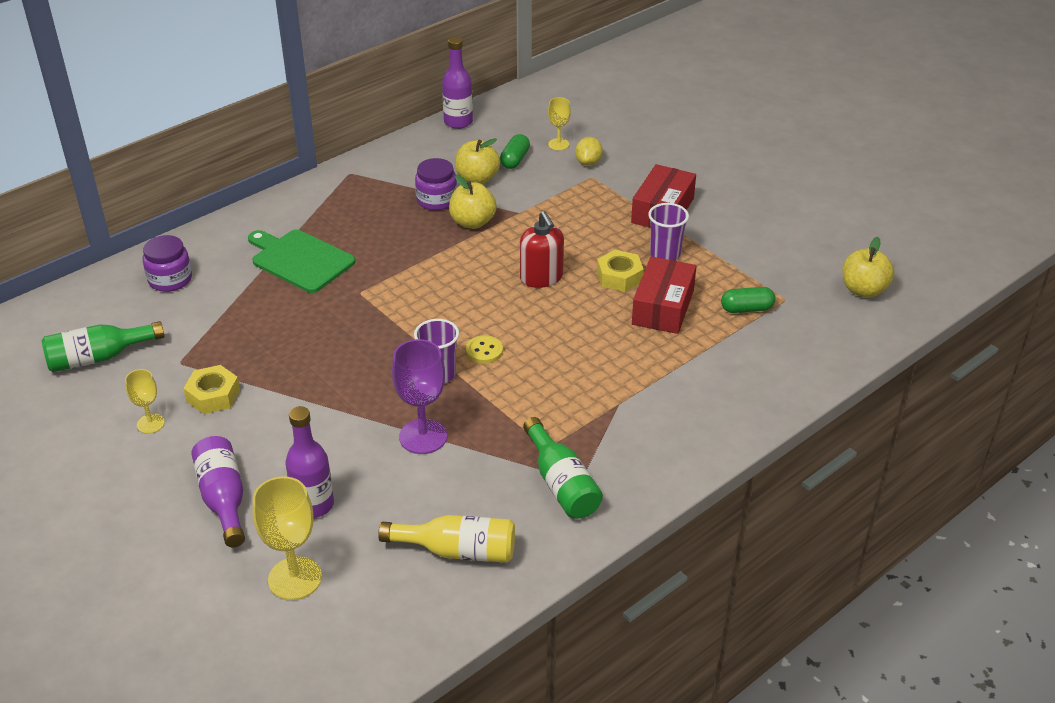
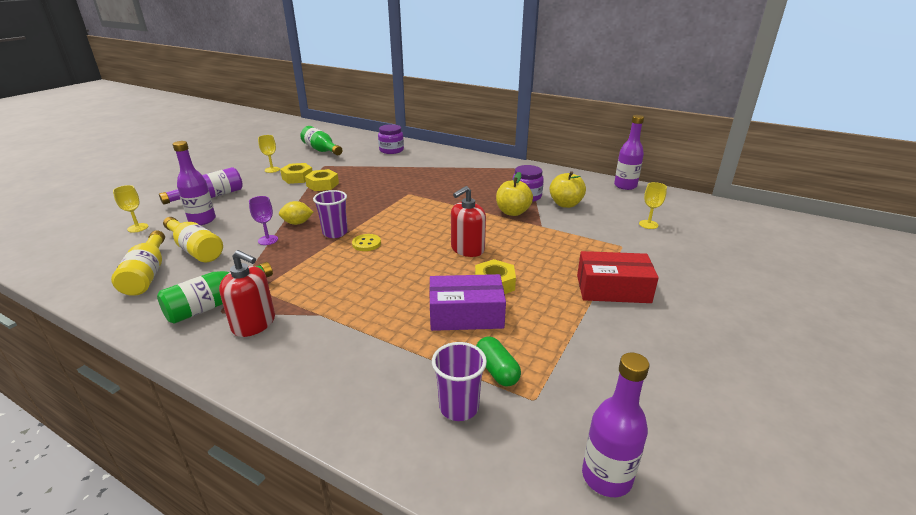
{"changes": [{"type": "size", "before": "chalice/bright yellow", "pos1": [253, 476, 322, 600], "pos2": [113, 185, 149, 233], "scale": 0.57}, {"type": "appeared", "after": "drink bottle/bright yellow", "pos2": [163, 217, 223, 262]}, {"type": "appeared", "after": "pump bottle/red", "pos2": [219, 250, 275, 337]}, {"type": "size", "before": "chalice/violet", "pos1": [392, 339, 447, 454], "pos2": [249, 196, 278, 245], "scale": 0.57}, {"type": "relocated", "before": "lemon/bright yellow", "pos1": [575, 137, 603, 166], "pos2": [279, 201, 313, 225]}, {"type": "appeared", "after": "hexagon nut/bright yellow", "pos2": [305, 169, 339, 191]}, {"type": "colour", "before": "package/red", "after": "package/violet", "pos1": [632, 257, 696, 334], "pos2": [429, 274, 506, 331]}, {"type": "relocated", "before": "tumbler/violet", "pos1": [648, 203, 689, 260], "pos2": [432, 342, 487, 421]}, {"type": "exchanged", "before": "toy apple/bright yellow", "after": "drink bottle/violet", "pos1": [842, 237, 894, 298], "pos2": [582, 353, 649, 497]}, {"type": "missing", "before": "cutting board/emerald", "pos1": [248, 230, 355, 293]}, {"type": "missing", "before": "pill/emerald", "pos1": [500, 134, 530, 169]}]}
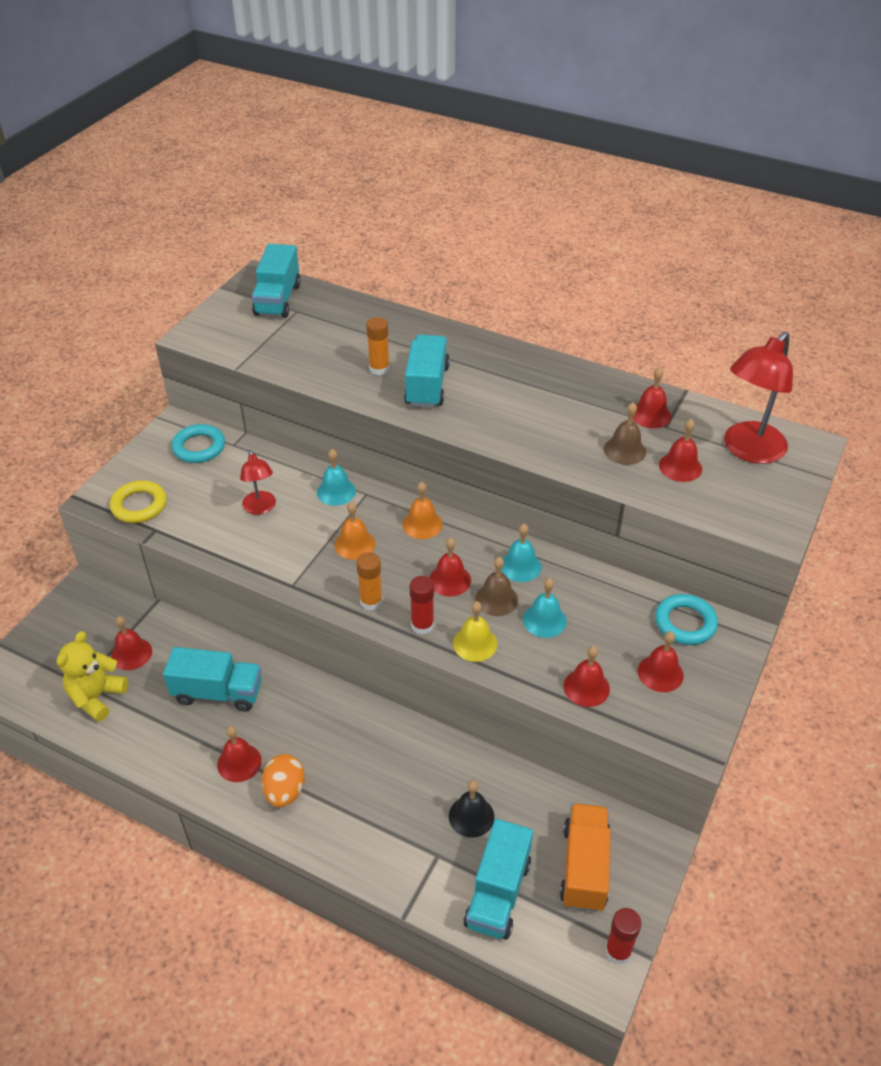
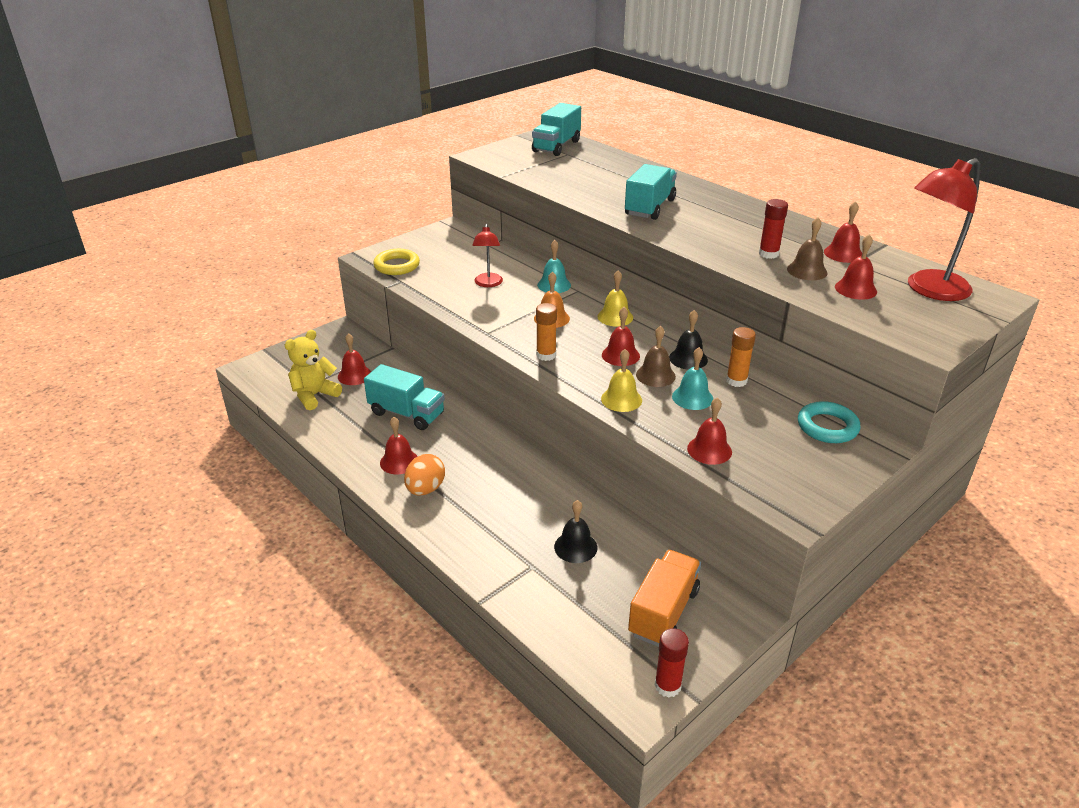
{"changes": [{"type": "colour", "before": "bell/bright orange", "after": "bell/bright yellow", "pos1": [402, 482, 443, 539], "pos2": [598, 270, 633, 327]}, {"type": "colour", "before": "bell/aqua", "after": "bell/ebony", "pos1": [501, 524, 542, 582], "pos2": [669, 310, 708, 370]}, {"type": "relocated", "before": "glue stick/bright orange", "pos1": [366, 317, 390, 375], "pos2": [726, 327, 756, 387]}, {"type": "relocated", "before": "glue stick/red", "pos1": [410, 576, 434, 634], "pos2": [759, 199, 788, 259]}, {"type": "missing", "before": "ring/aqua", "pos1": [171, 424, 225, 463]}, {"type": "missing", "before": "toy truck/aqua", "pos1": [464, 819, 533, 940]}, {"type": "missing", "before": "bell/red", "pos1": [638, 631, 684, 692]}]}
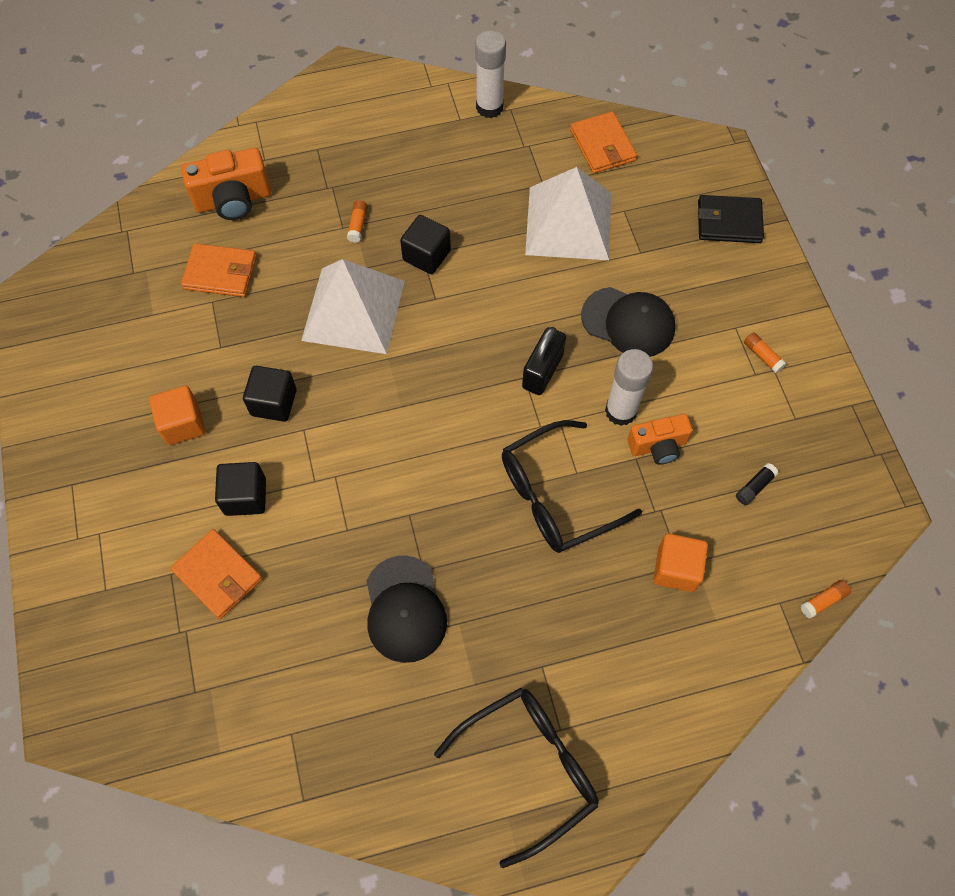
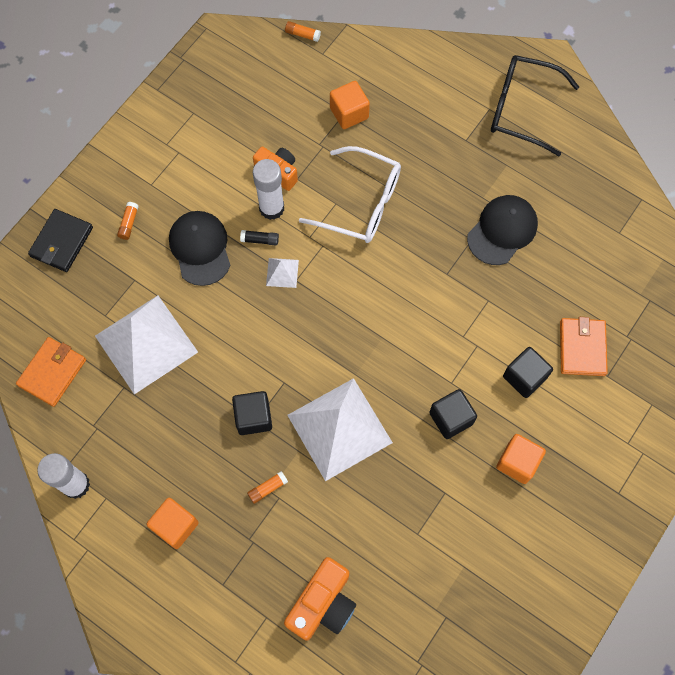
{"changes": [{"type": "spun", "before": "card wallet/ebony", "pos1": [698, 195, 764, 243], "pos2": [28, 209, 93, 272], "turn": 60}, {"type": "relocated", "before": "glue stick/bright orange", "pos1": [744, 332, 787, 373], "pos2": [117, 202, 139, 240]}, {"type": "appeared", "after": "solid cube/bright orange", "pos2": [147, 498, 199, 549]}, {"type": "relocated", "before": "glue stick/ebony", "pos1": [736, 463, 779, 505], "pos2": [240, 230, 279, 245]}, {"type": "exchanged", "before": "padlock/ebony", "after": "solid pyramid/pure white", "pos1": [522, 327, 566, 395], "pos2": [266, 258, 299, 288]}, {"type": "spun", "before": "photo camera/bright orange", "pos1": [181, 148, 271, 220], "pos2": [284, 557, 356, 641], "turn": 90}, {"type": "colour", "before": "spectacles/ebony", "after": "spectacles/pure white", "pos1": [502, 420, 642, 553], "pos2": [299, 146, 401, 243]}, {"type": "missing", "before": "card wallet/bright orange", "pos1": [181, 243, 257, 297]}]}
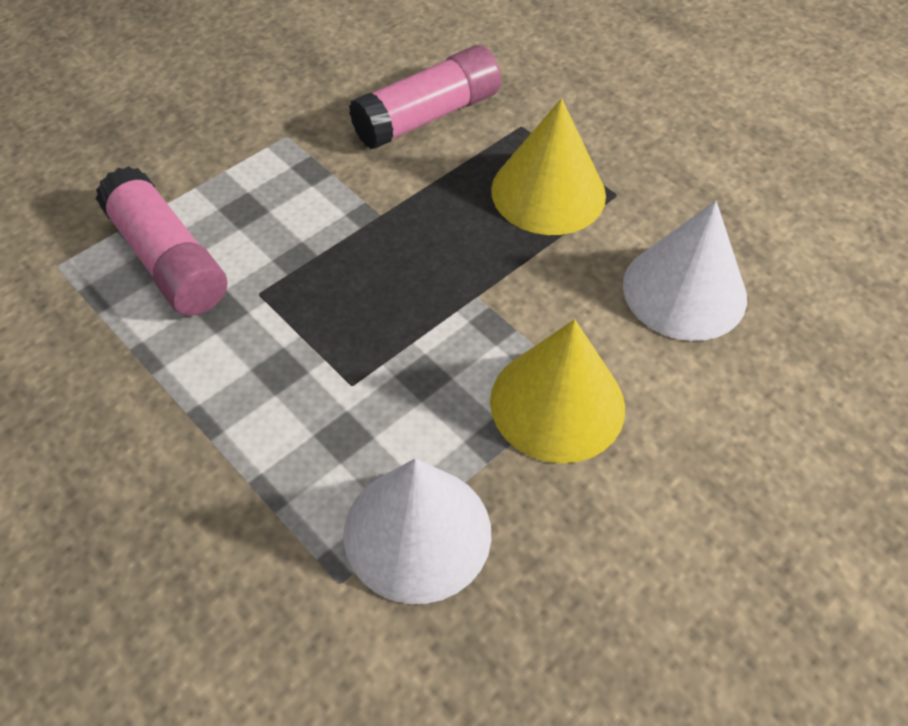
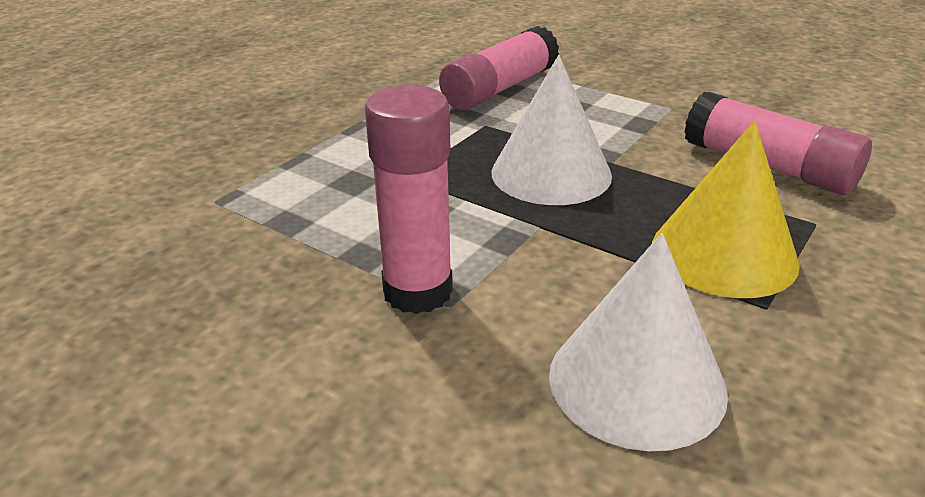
{"changes": [{"type": "exchanged", "before": "solid cone/bright yellow", "after": "glue stick/rose-pink", "pos1": [490, 319, 625, 464], "pos2": [365, 85, 453, 314]}, {"type": "relocated", "before": "solid cone/pure white", "pos1": [343, 458, 491, 604], "pos2": [492, 55, 612, 205]}]}
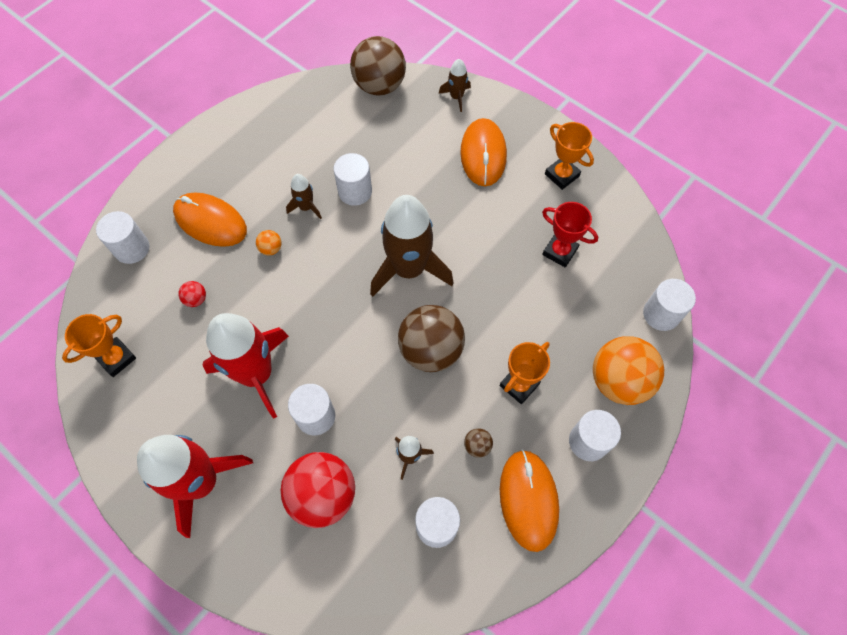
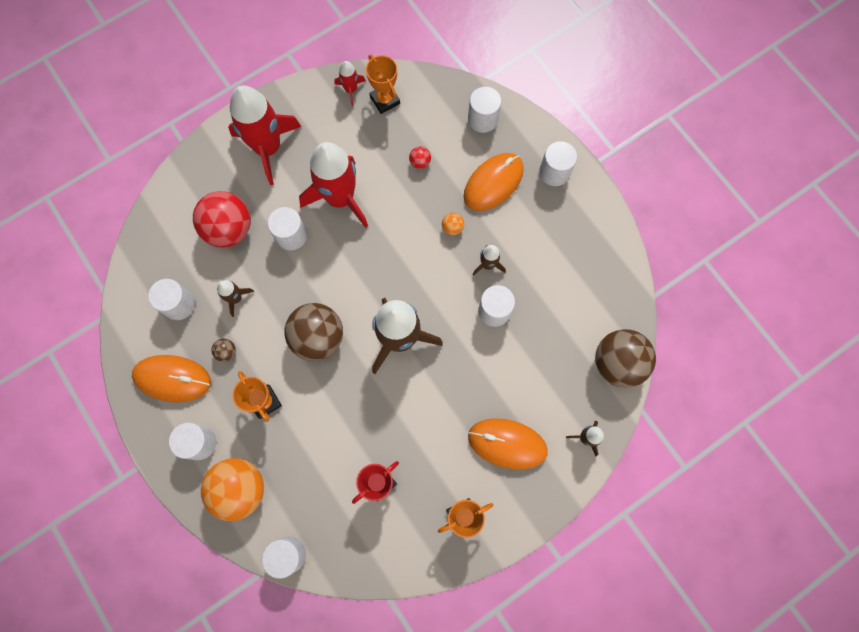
{"changes": [{"type": "appeared", "after": "toy rocket/red", "pos2": [335, 61, 366, 106]}, {"type": "appeared", "after": "cylinder shape/pure white", "pos2": [539, 141, 577, 186]}]}
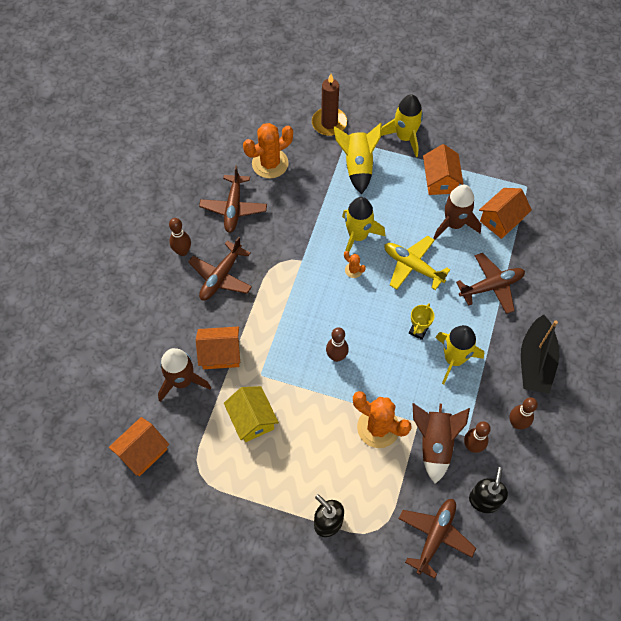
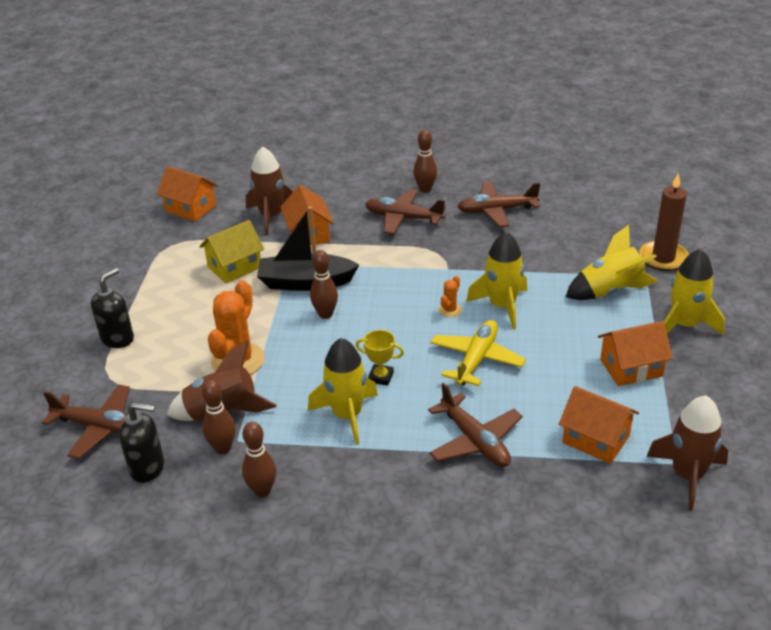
{"changes": [{"type": "relocated", "before": "sailboat/ebony", "pos1": [521, 315, 560, 394], "pos2": [257, 206, 359, 291]}, {"type": "relocated", "before": "toy rocket/russet", "pos1": [433, 185, 482, 240], "pos2": [646, 396, 728, 511]}, {"type": "missing", "before": "prickly plant/bright orange", "pos1": [243, 123, 293, 179]}]}
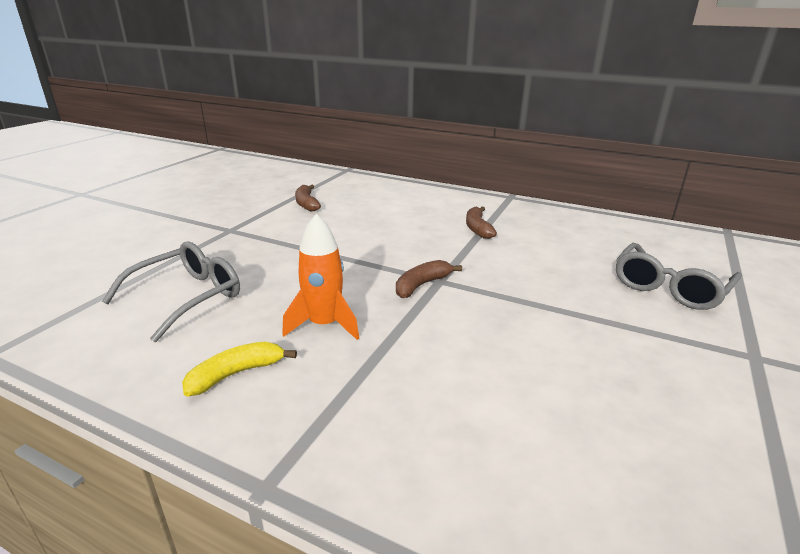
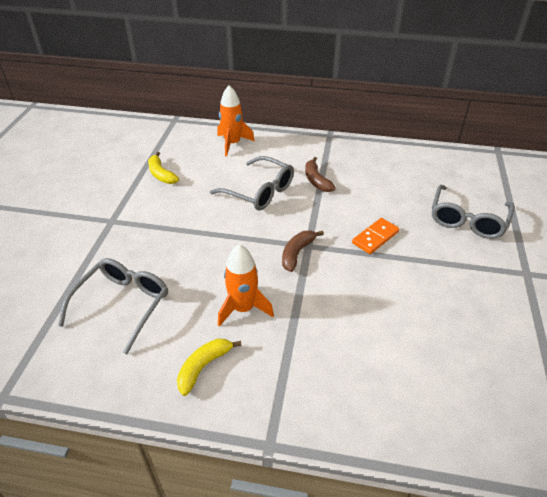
{"changes": [{"type": "colour", "before": "toy banana/russet", "after": "toy banana/bright yellow", "pos1": [295, 185, 321, 211], "pos2": [148, 152, 179, 184]}, {"type": "appeared", "after": "spectacles/grey", "pos2": [210, 156, 294, 211]}, {"type": "appeared", "after": "toy rocket/bright orange", "pos2": [217, 85, 255, 156]}, {"type": "appeared", "after": "domino piece/bright orange", "pos2": [352, 218, 399, 254]}]}
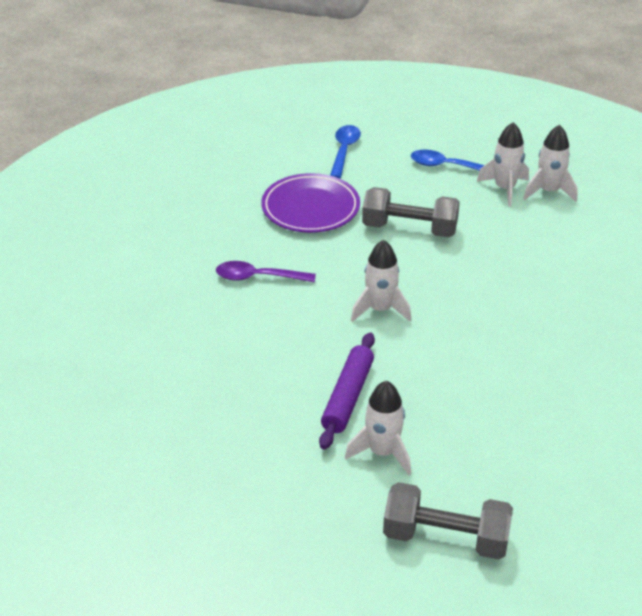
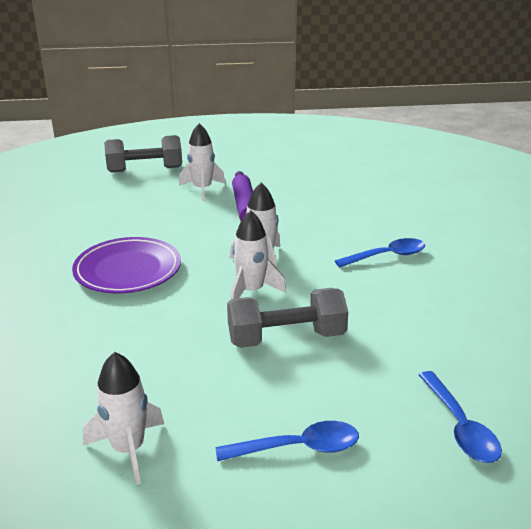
{"changes": [{"type": "relocated", "before": "plate/violet", "pos1": [261, 173, 360, 233], "pos2": [72, 237, 181, 293]}, {"type": "relocated", "before": "toy rocket/pure white", "pos1": [477, 122, 529, 207], "pos2": [231, 210, 286, 299]}, {"type": "colour", "before": "teaspoon/violet", "after": "teaspoon/royal blue", "pos1": [216, 261, 316, 283], "pos2": [335, 238, 425, 267]}]}
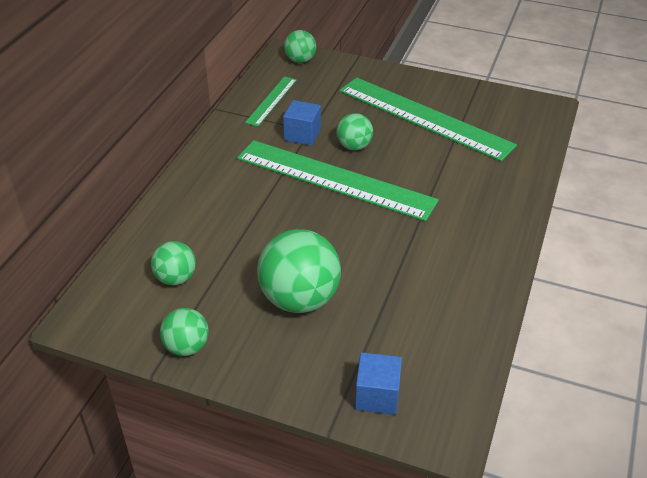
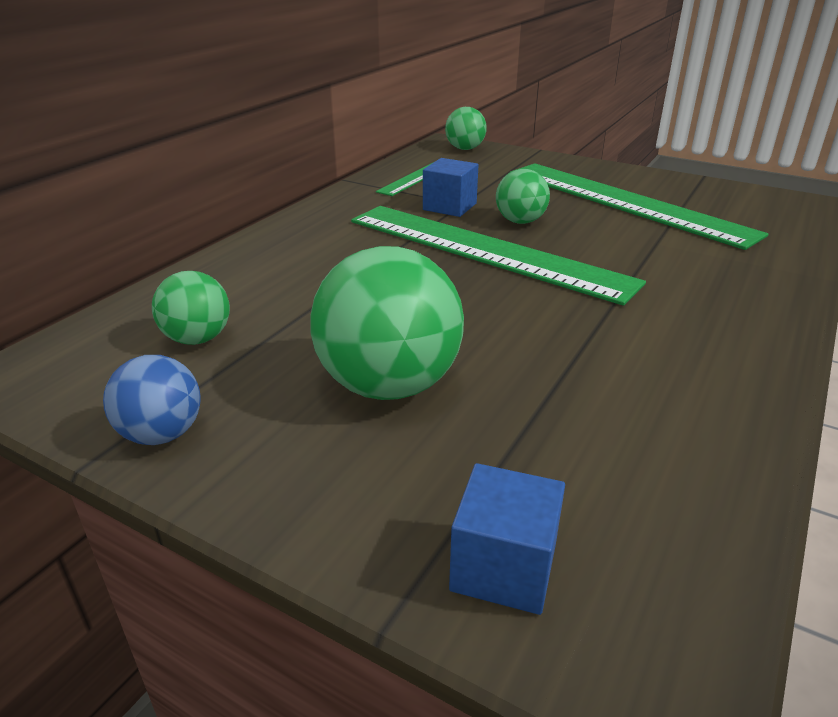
{"changes": [{"type": "colour", "before": "sphere/emerald", "after": "sphere/royal blue", "pos1": [160, 308, 209, 356], "pos2": [103, 355, 201, 445]}]}
